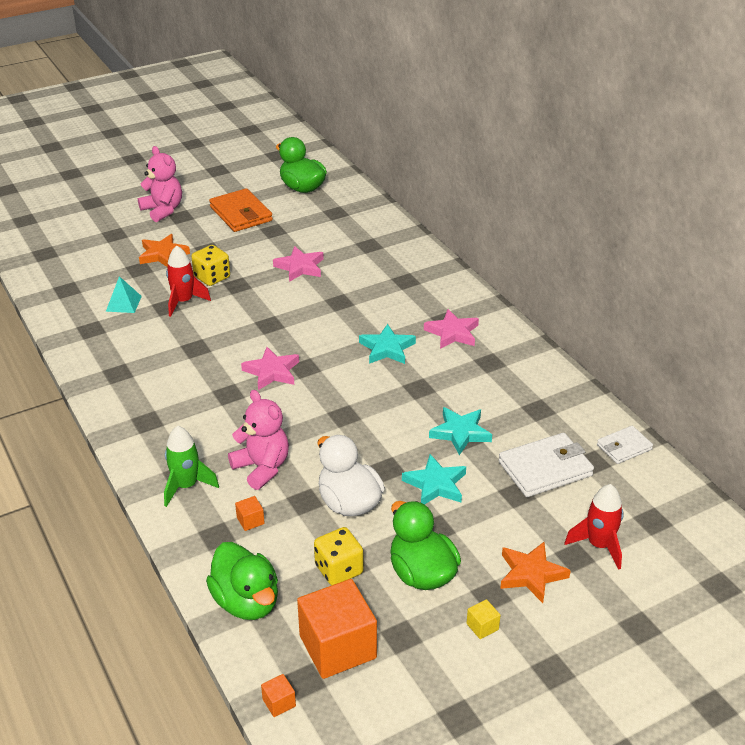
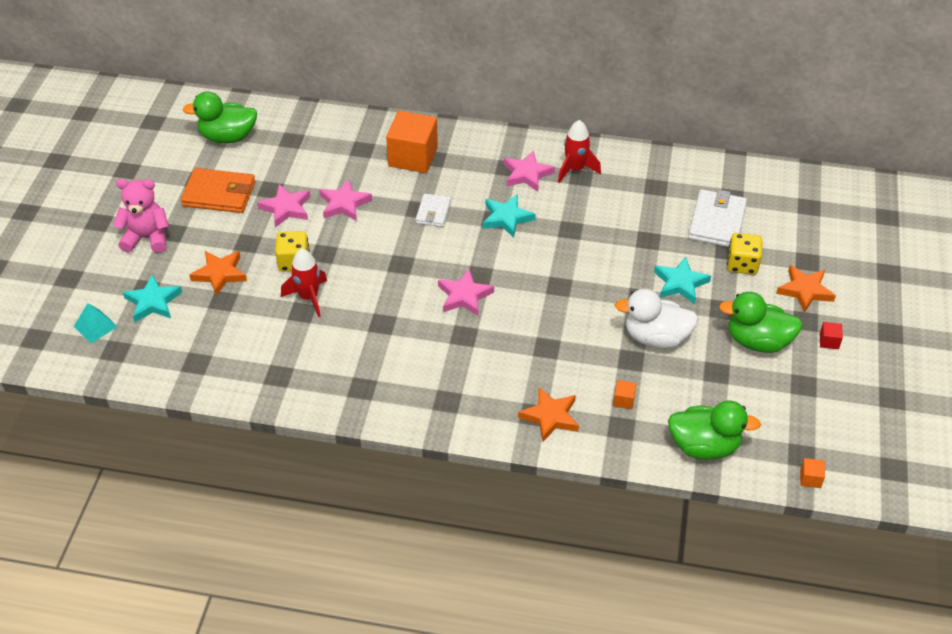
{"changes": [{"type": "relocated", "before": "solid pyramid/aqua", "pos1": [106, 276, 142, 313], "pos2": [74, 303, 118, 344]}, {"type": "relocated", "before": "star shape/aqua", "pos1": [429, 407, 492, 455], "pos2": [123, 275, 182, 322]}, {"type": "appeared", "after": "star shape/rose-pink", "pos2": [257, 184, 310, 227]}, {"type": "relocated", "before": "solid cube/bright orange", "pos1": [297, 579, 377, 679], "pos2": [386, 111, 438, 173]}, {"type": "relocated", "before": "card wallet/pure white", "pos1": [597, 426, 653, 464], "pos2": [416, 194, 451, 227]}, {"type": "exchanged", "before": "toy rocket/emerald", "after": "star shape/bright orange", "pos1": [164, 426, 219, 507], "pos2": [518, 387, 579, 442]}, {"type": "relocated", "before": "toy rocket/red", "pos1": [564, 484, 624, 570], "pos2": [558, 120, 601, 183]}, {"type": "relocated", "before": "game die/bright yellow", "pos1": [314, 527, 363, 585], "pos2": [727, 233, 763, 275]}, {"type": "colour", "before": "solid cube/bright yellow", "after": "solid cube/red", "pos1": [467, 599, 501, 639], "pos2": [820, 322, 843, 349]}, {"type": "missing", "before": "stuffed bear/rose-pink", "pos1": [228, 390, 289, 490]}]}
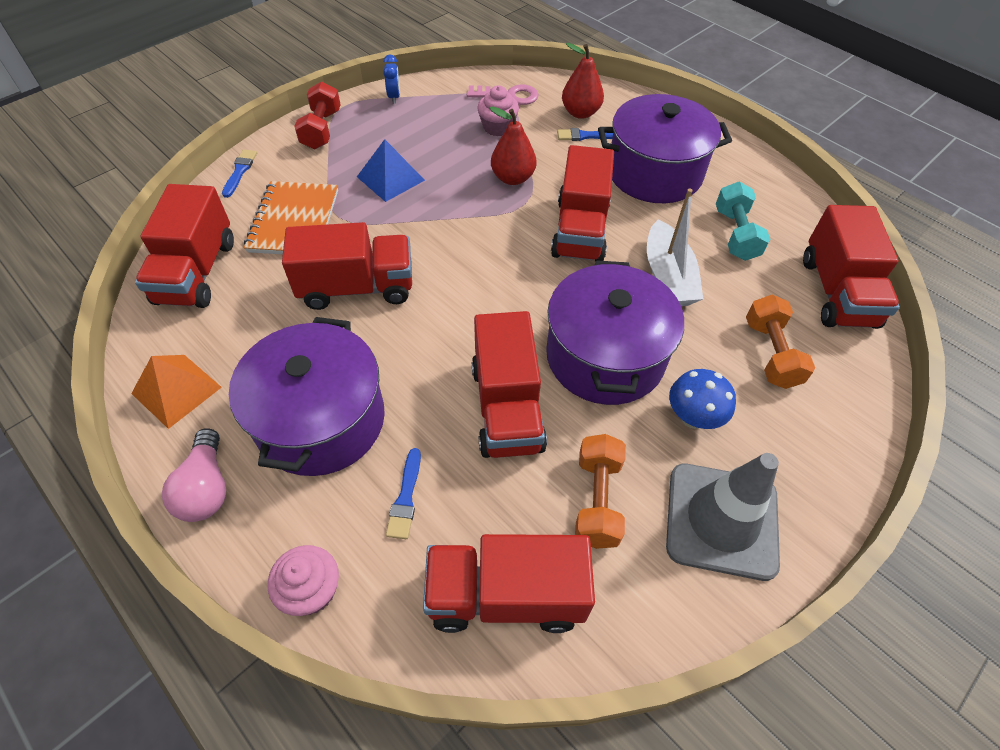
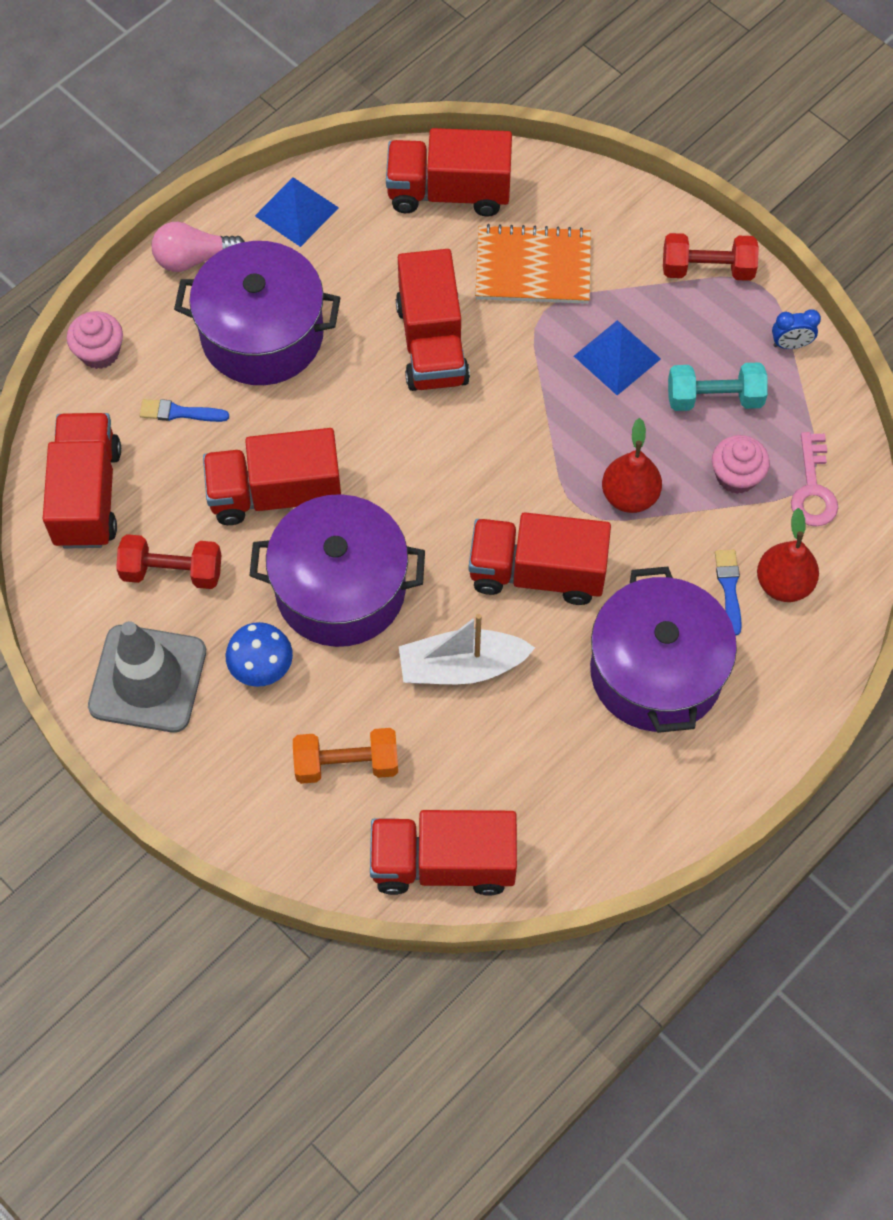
{"changes": [{"type": "colour", "before": "hand weight/bright orange", "after": "hand weight/red", "pos1": [575, 434, 626, 549], "pos2": [116, 534, 221, 589]}, {"type": "colour", "before": "solid pyramid/bright orange", "after": "solid pyramid/royal blue", "pos1": [131, 355, 222, 429], "pos2": [255, 177, 339, 247]}, {"type": "relocated", "before": "hand weight/aqua", "pos1": [716, 182, 770, 261], "pos2": [668, 362, 768, 411]}, {"type": "missing", "before": "paint brush/royal blue", "pos1": [222, 149, 257, 198]}]}
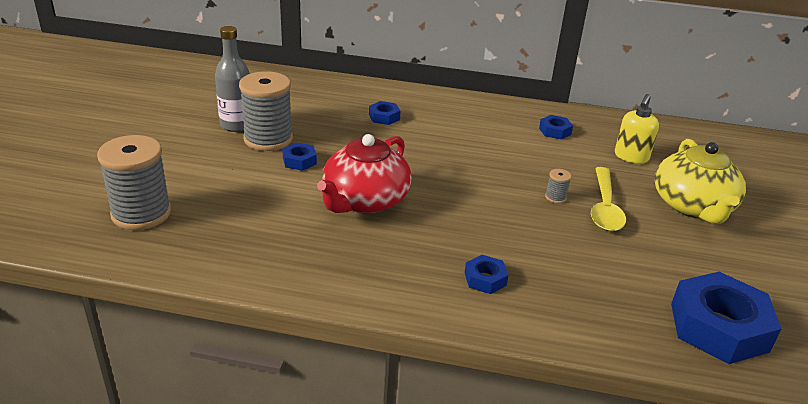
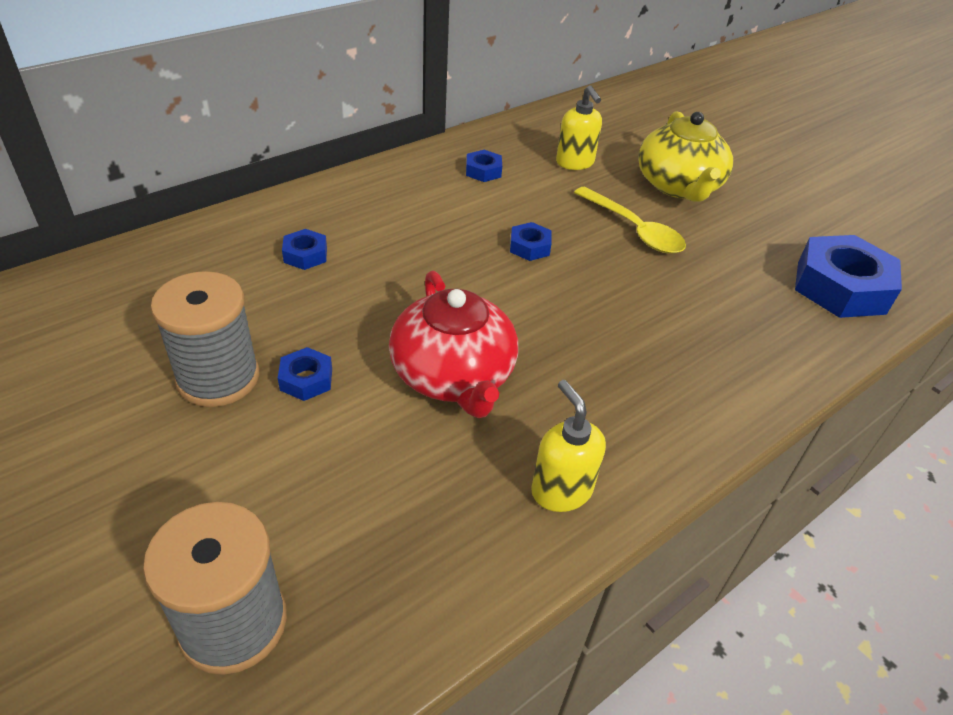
{"changes": [{"type": "relocated", "before": "hexagon nut/royal blue", "pos1": [465, 255, 508, 294], "pos2": [510, 222, 552, 261]}, {"type": "appeared", "after": "pump bottle/bright yellow", "pos2": [531, 380, 606, 512]}, {"type": "spun", "before": "teapot/bright yellow", "pos1": [655, 139, 746, 224], "pos2": [638, 111, 733, 202], "turn": 45}, {"type": "missing", "before": "drink bottle/grey", "pos1": [215, 26, 250, 132]}, {"type": "missing", "before": "reel of thread/grey", "pos1": [545, 169, 572, 203]}]}
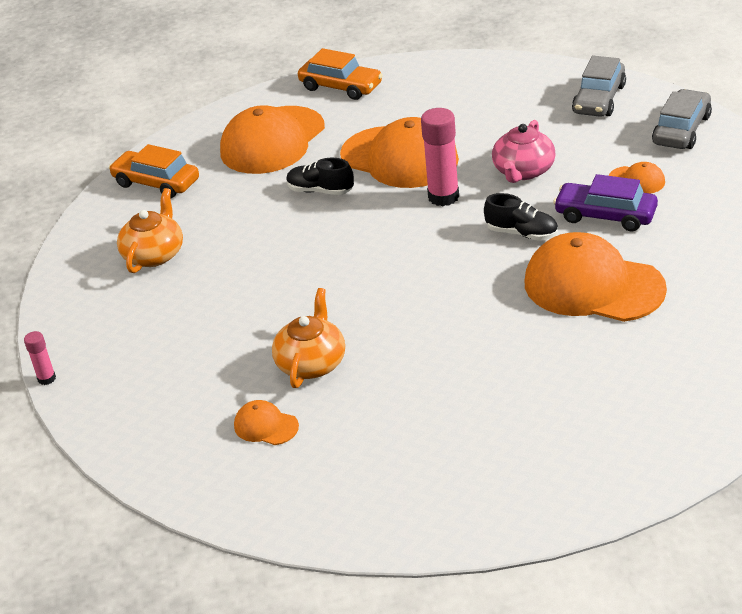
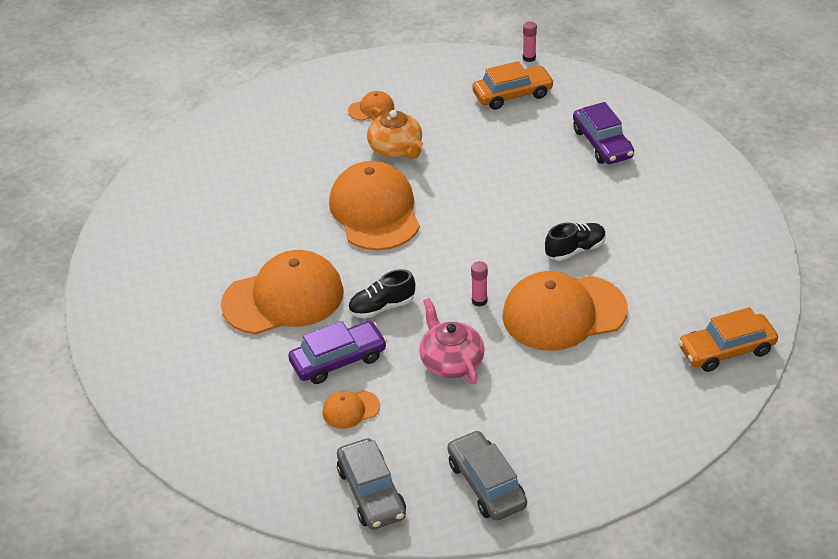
{"changes": [{"type": "relocated", "before": "baseball cap/bright orange", "pos1": [220, 105, 325, 174], "pos2": [329, 161, 420, 250]}, {"type": "size", "before": "glue stick/rose-pink", "pos1": [421, 108, 459, 206], "pos2": [471, 261, 488, 307], "scale": 0.52}, {"type": "relocated", "before": "toy car/bright orange", "pos1": [109, 144, 199, 199], "pos2": [472, 61, 554, 110]}, {"type": "exchanged", "before": "teapot/bright orange", "after": "toy car/violet", "pos1": [117, 188, 183, 273], "pos2": [573, 102, 634, 164]}]}
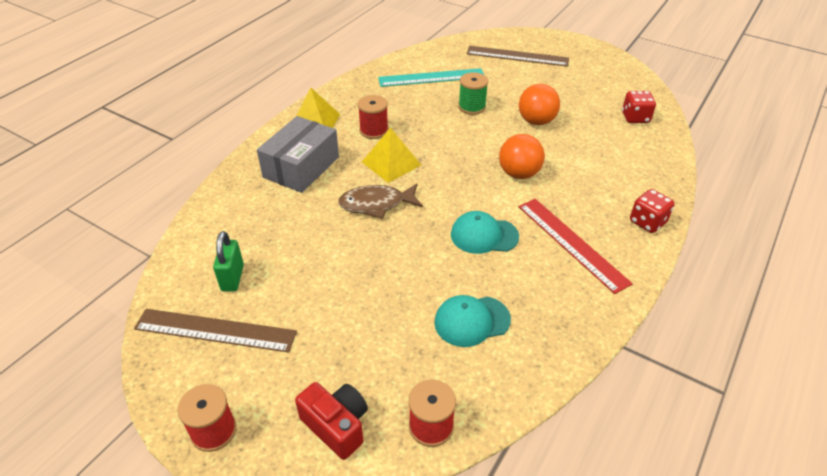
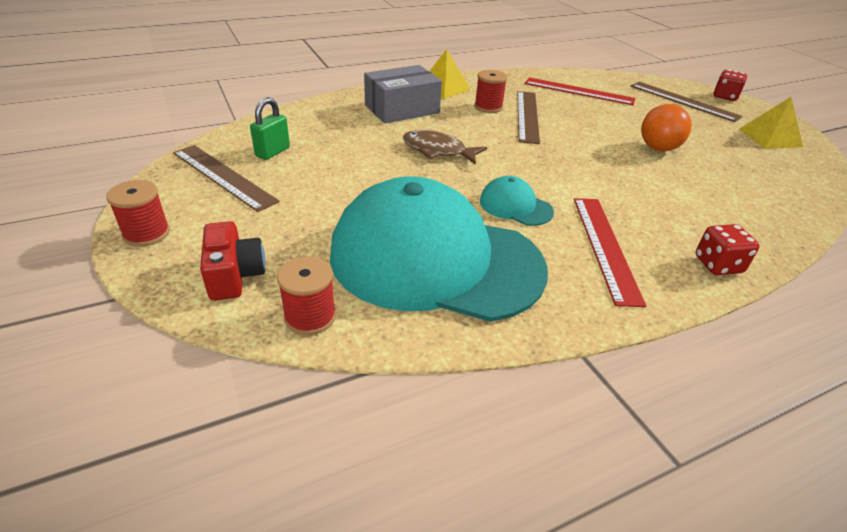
{"changes": [{"type": "size", "before": "baseball cap/aqua", "pos1": [434, 295, 511, 347], "pos2": [330, 177, 548, 322], "scale": 2.48}, {"type": "appeared", "after": "ruler/russet", "pos2": [517, 91, 540, 144]}, {"type": "colour", "before": "ruler/aqua", "after": "ruler/red", "pos1": [378, 68, 484, 87], "pos2": [525, 77, 636, 105]}, {"type": "relocated", "before": "game die/red", "pos1": [622, 91, 656, 123], "pos2": [713, 69, 747, 101]}, {"type": "relocated", "before": "solid pyramid/bright yellow", "pos1": [362, 128, 421, 183], "pos2": [740, 97, 803, 148]}, {"type": "missing", "before": "reel of thread/emerald", "pos1": [458, 72, 488, 115]}, {"type": "missing", "before": "sphere/bright orange", "pos1": [499, 134, 545, 179]}]}
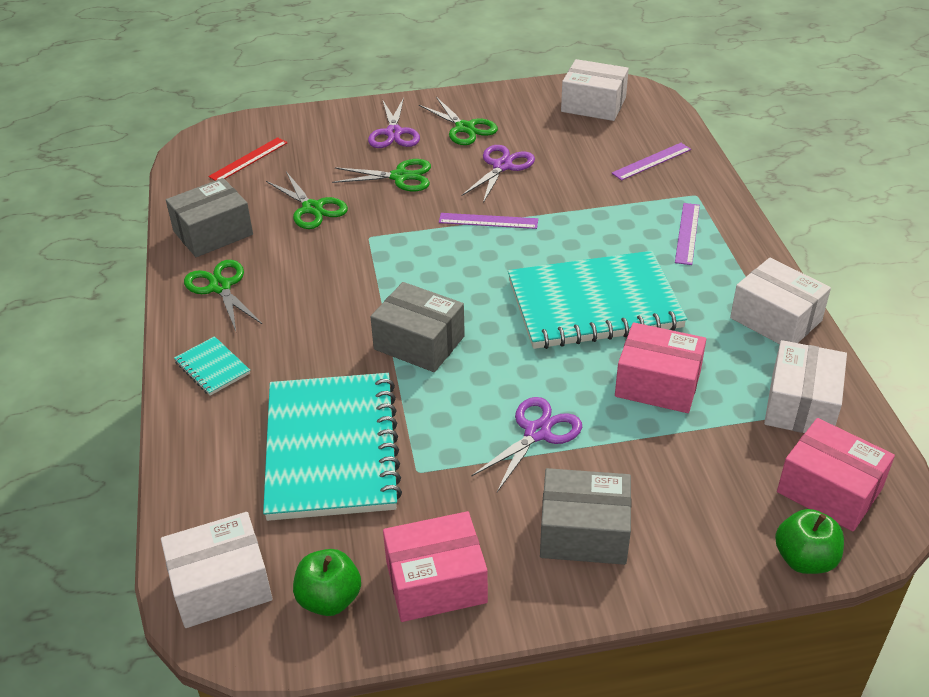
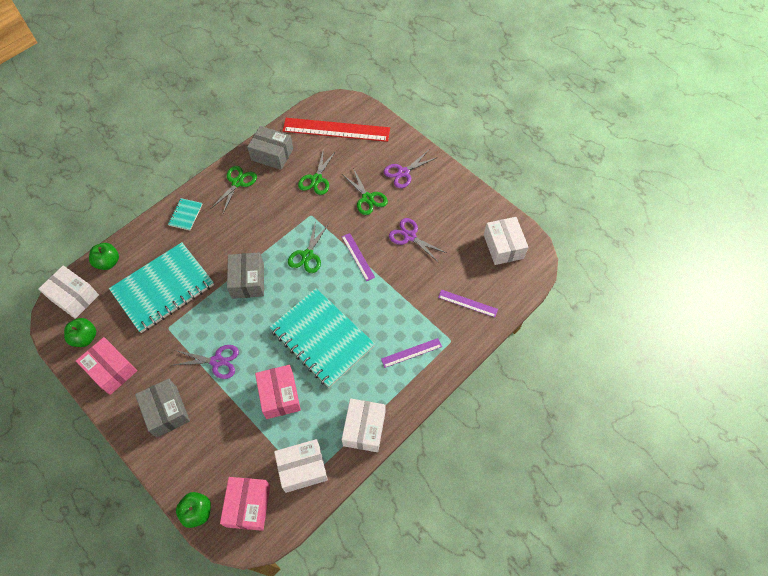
{"changes": [{"type": "appeared", "after": "toy apple/emerald", "pos2": [89, 243, 119, 270]}, {"type": "size", "before": "ruler/red", "pos1": [208, 137, 288, 181], "pos2": [283, 118, 390, 142], "scale": 2.06}, {"type": "relocated", "before": "pair of scissors/emerald", "pos1": [419, 97, 498, 145], "pos2": [288, 221, 329, 273]}, {"type": "spun", "before": "pair of scissors/violet", "pos1": [461, 145, 535, 203], "pos2": [389, 218, 446, 263], "turn": -135}]}
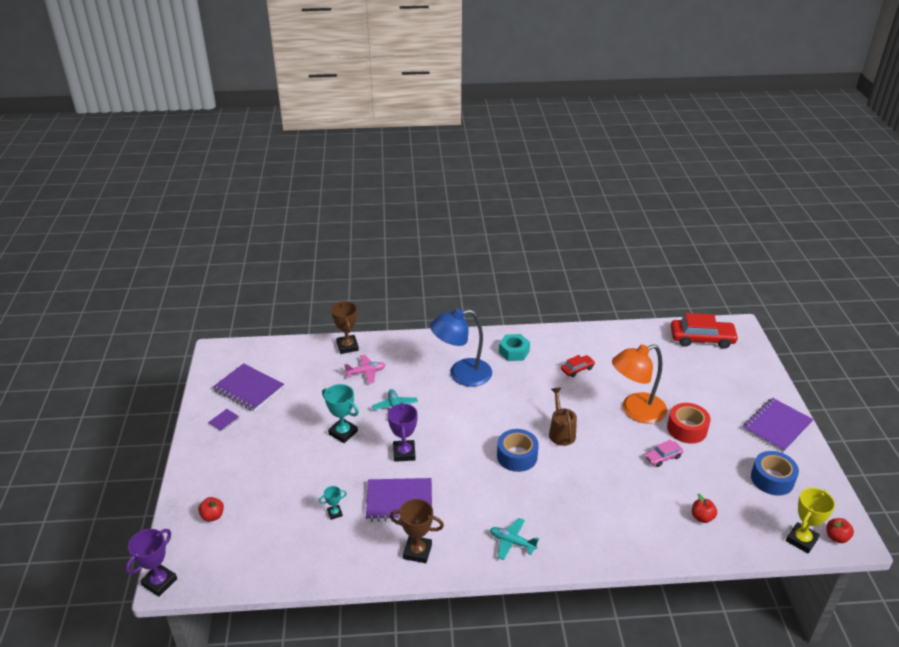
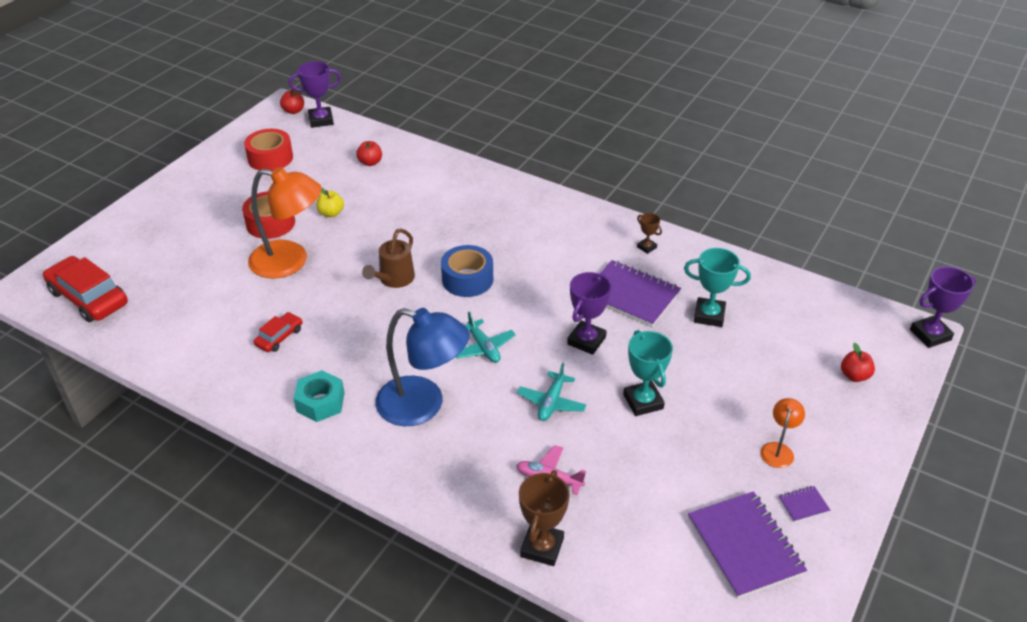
{"changes": [{"type": "colour", "before": "sticky tape/royal blue", "after": "sticky tape/red", "pos1": [751, 451, 799, 496], "pos2": [244, 129, 293, 171]}, {"type": "spun", "before": "toy car/red", "pos1": [561, 355, 595, 377], "pos2": [254, 312, 303, 352], "turn": 120}, {"type": "colour", "before": "award cup/bright yellow", "after": "award cup/violet", "pos1": [786, 488, 835, 553], "pos2": [289, 61, 341, 128]}, {"type": "exchanged", "before": "toy car/rose-pink", "after": "toy apple/bright yellow", "pos1": [645, 440, 683, 467], "pos2": [317, 188, 344, 217]}, {"type": "relocated", "before": "aeroplane/aqua", "pos1": [490, 518, 539, 560], "pos2": [456, 312, 516, 363]}, {"type": "size", "before": "award cup/russet", "pos1": [390, 499, 444, 563], "pos2": [637, 213, 662, 254], "scale": 0.54}, {"type": "size", "before": "award cup/aqua", "pos1": [319, 486, 347, 520], "pos2": [684, 248, 751, 327], "scale": 1.85}, {"type": "appeared", "after": "lamp/bright orange", "pos2": [761, 398, 805, 468]}, {"type": "missing", "before": "notepad/violet", "pos1": [742, 398, 814, 453]}]}
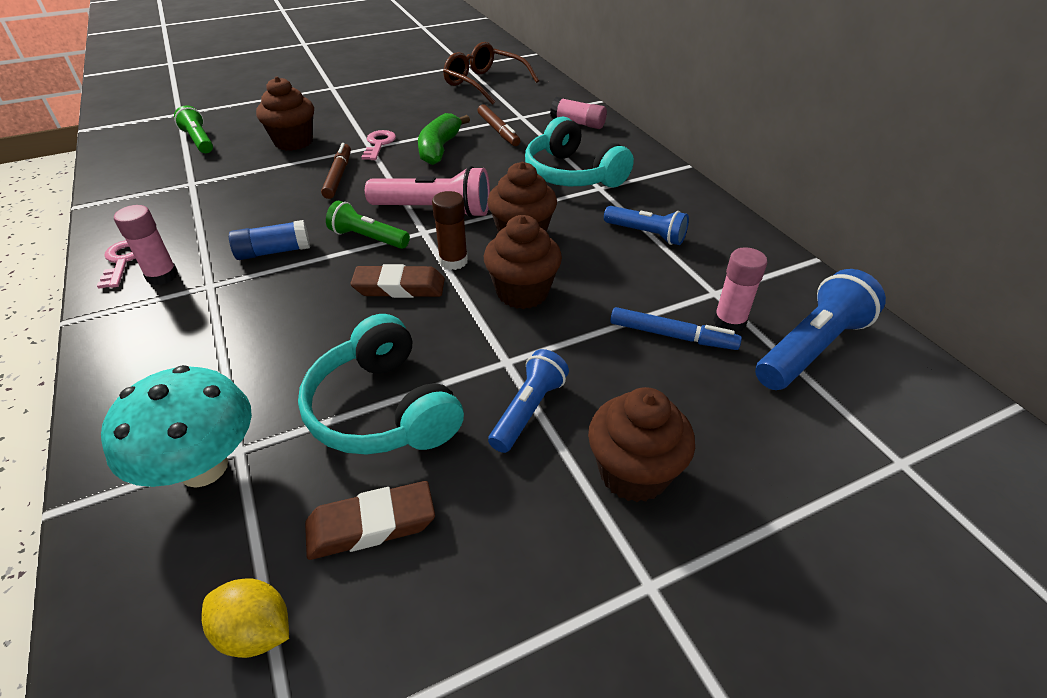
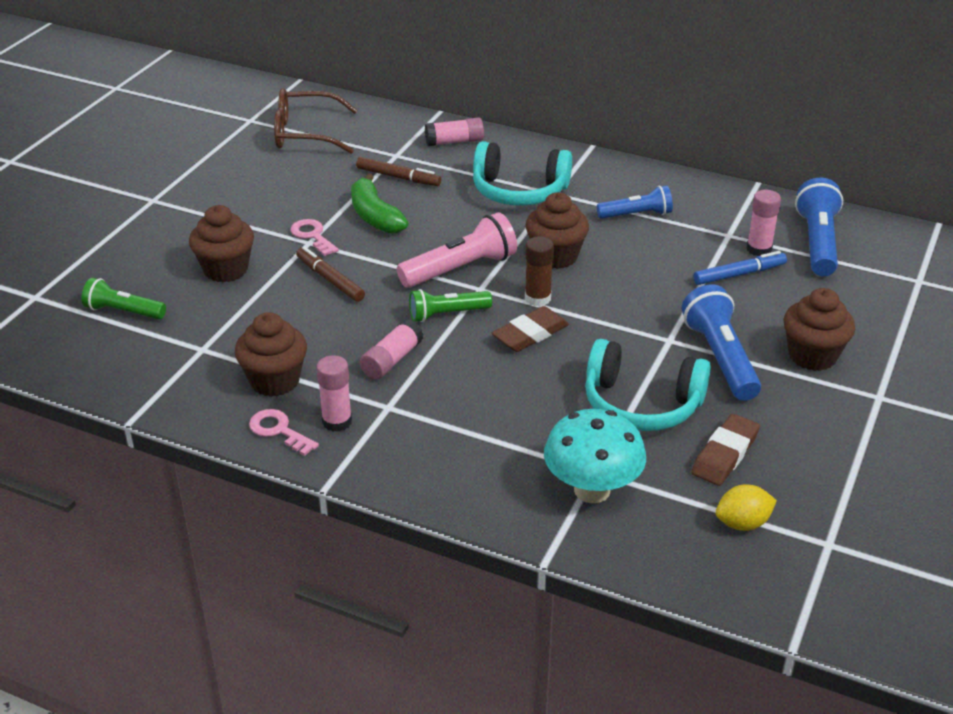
{"changes": [{"type": "relocated", "before": "cupcake/russet", "pos1": [484, 215, 562, 309], "pos2": [235, 312, 307, 397]}, {"type": "colour", "before": "glue stick/royal blue", "after": "glue stick/rose-pink", "pos1": [229, 220, 310, 260], "pos2": [360, 319, 423, 380]}, {"type": "size", "before": "flashlight/royal blue", "pos1": [488, 349, 569, 453], "pos2": [682, 284, 761, 401], "scale": 1.55}]}
